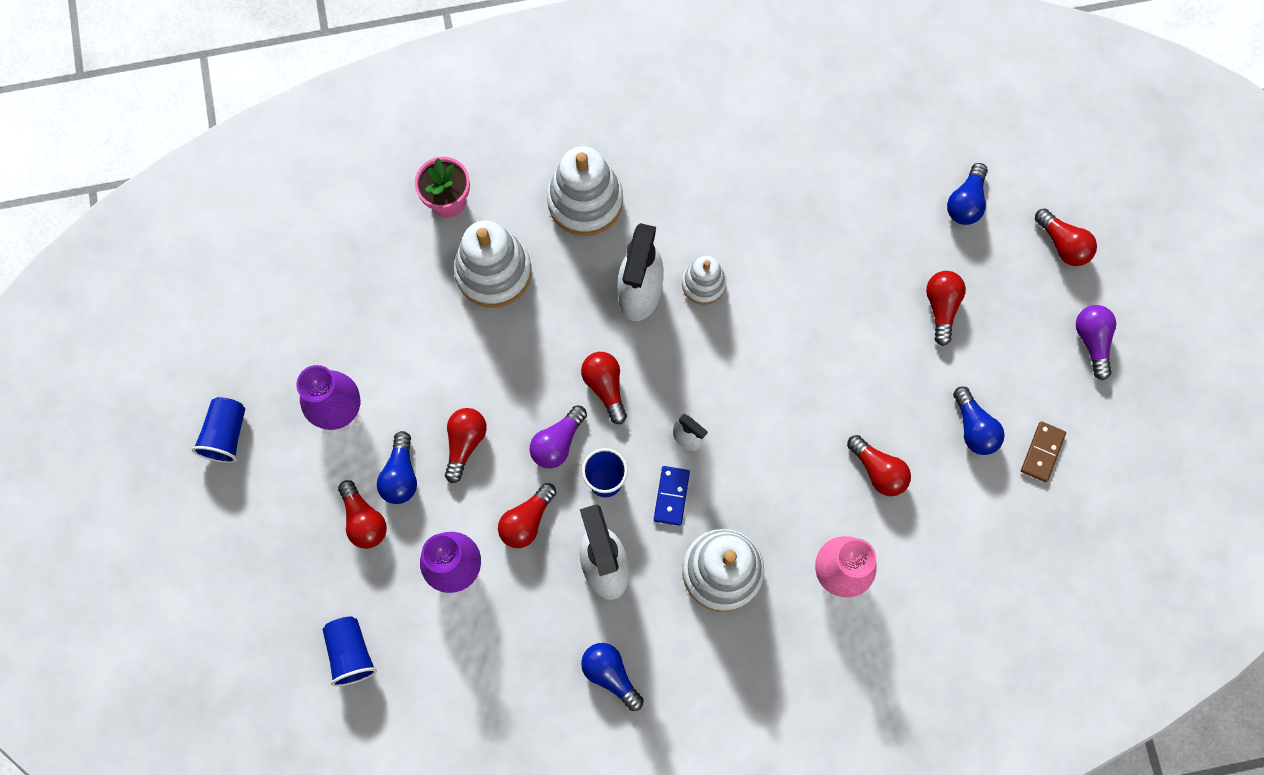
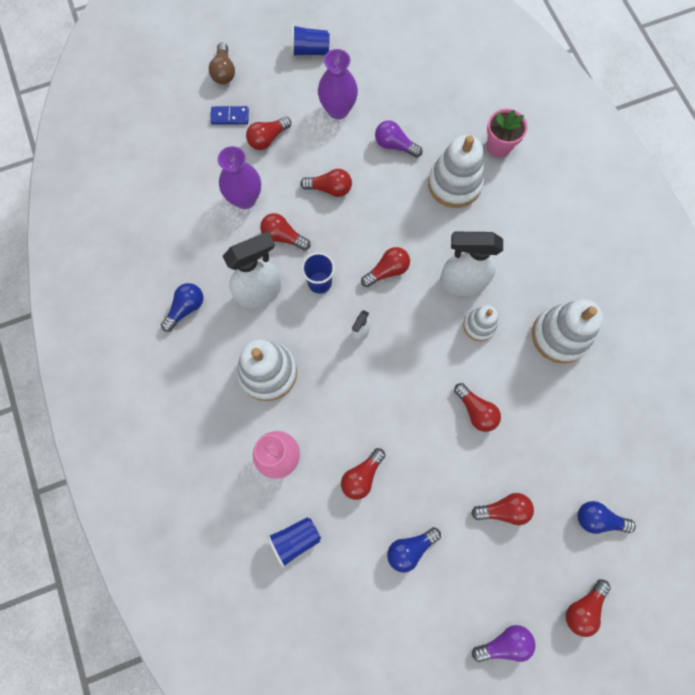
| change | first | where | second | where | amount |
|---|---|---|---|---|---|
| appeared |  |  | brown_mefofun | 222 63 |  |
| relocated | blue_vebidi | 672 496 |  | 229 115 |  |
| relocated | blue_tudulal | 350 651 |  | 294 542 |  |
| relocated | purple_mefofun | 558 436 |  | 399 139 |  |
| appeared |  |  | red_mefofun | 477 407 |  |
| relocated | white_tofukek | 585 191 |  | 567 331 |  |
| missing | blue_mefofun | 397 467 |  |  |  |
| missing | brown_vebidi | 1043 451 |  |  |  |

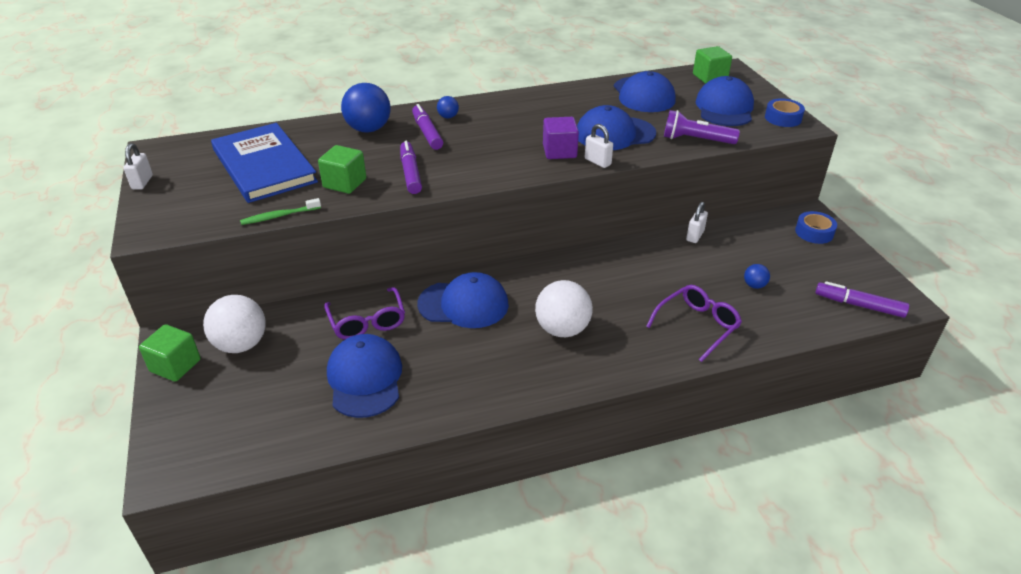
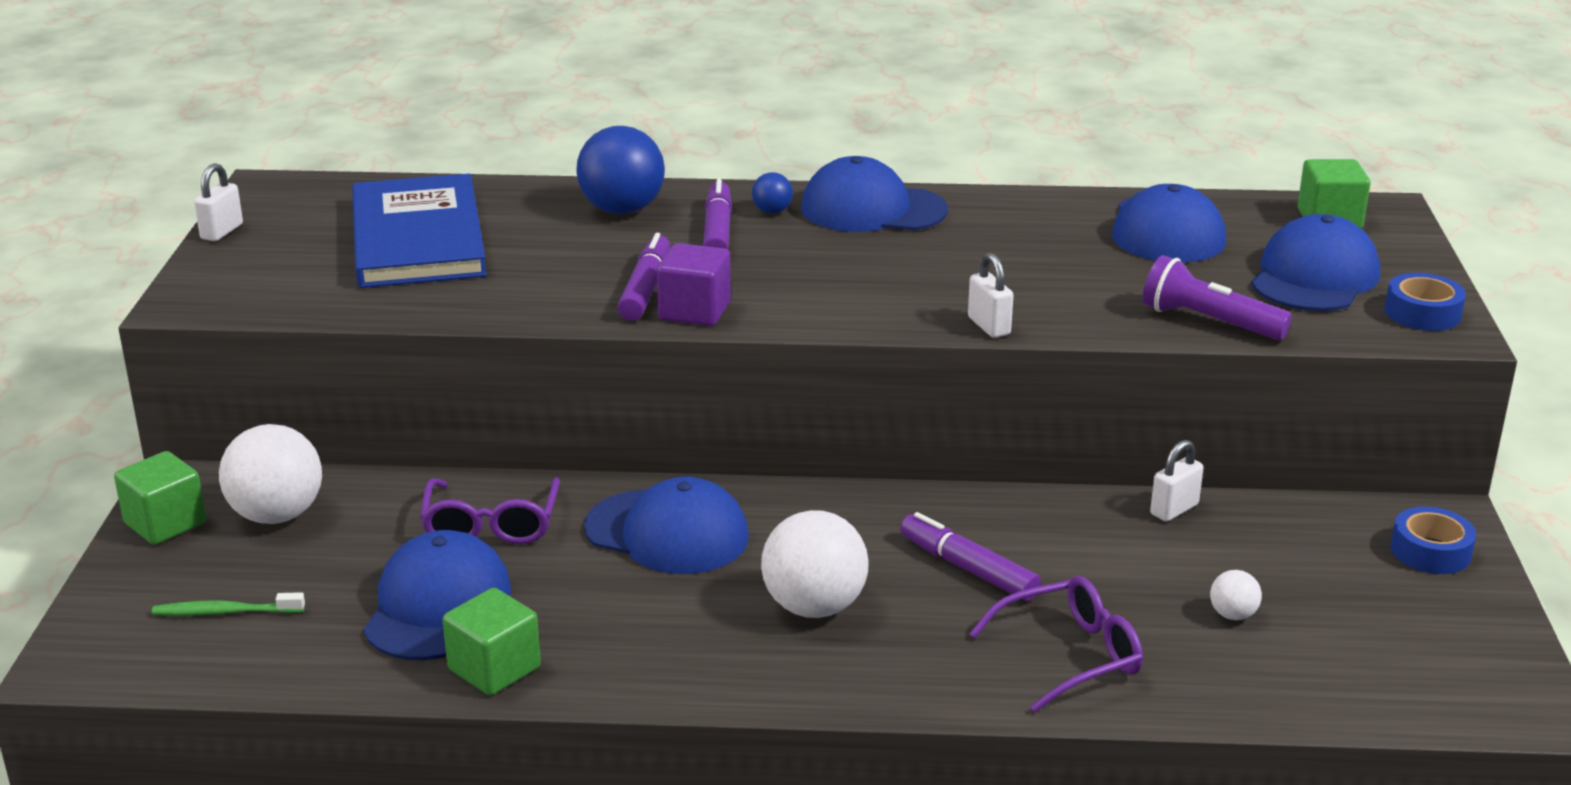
| change | first | where | second | where | amount |
|---|---|---|---|---|---|
| relocated | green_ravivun | 280 211 |  | 228 604 |  |
| relocated | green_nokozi | 342 169 |  | 491 641 |  |
| relocated | purple_nokozi | 561 138 |  | 694 284 |  |
| relocated | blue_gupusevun | 616 127 |  | 874 194 |  |
| relocated | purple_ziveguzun | 862 299 |  | 970 556 |  |
| colour | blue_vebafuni | 757 276 | white_vebafuni | 1236 595 |  |

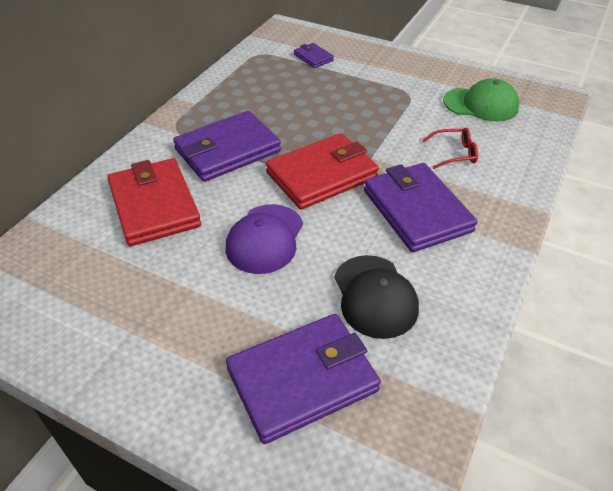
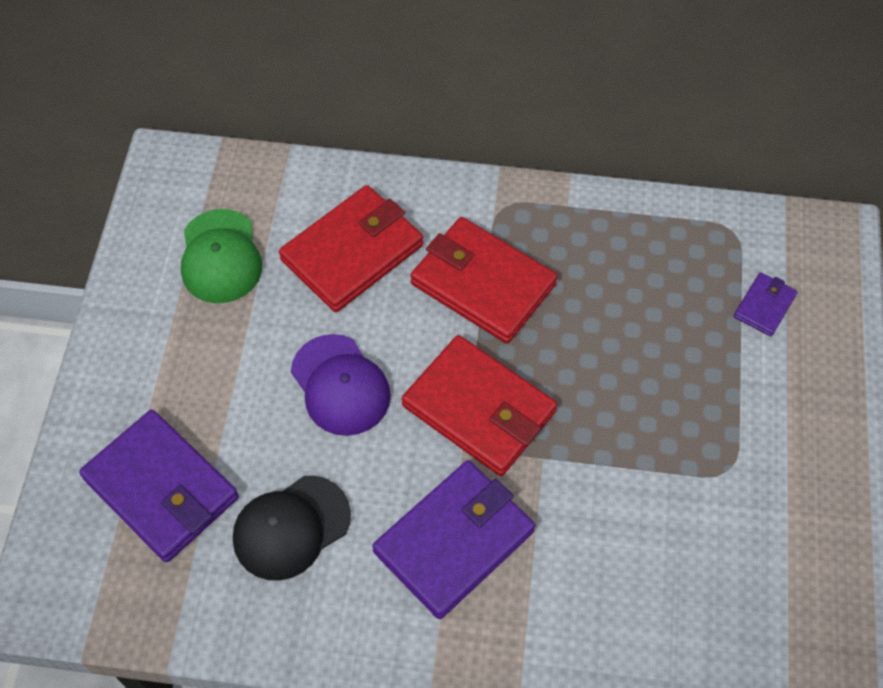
| change | first | where | second | where | amount |
|---|---|---|---|---|---|
| relocated | green_gupusevun | 481 100 |  | 221 256 |  |
| spun | purple_gupusevun | 264 239 |  | 341 385 | 120 degrees counterclockwise |
| colour | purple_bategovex | 227 146 | red_bategovex | 484 280 |  |
| missing | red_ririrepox | 450 148 |  |  |  |

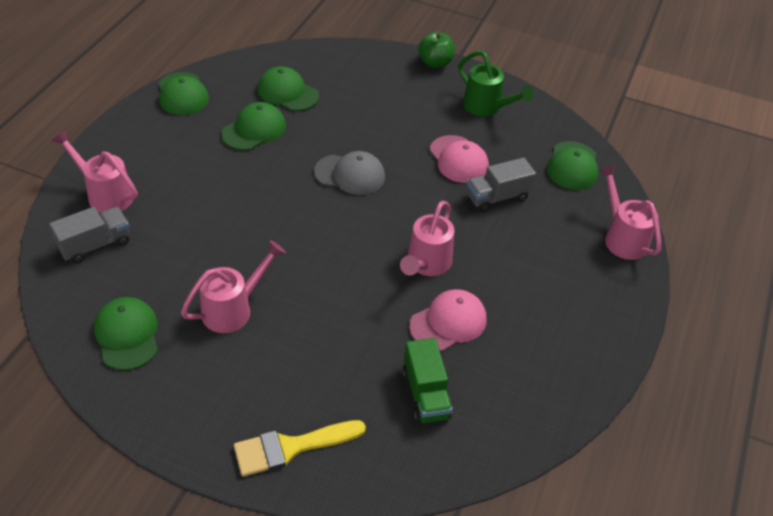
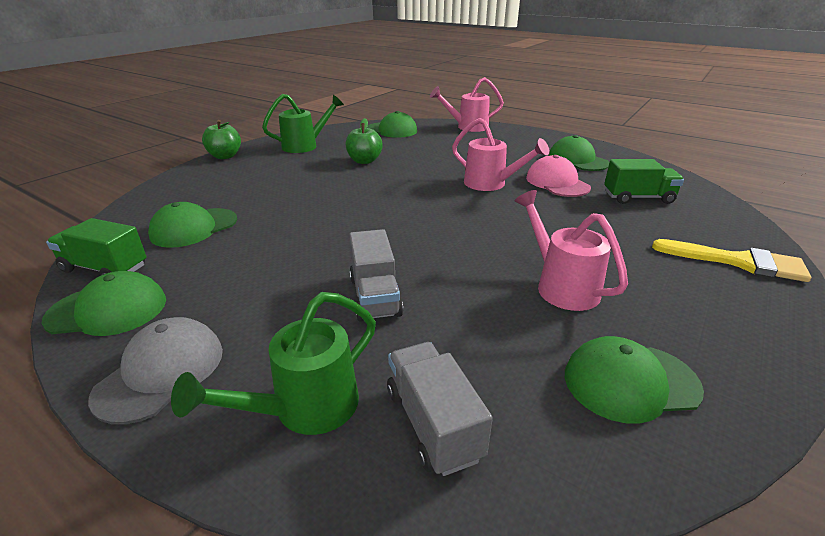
| change | first | where | second | where | amount |
|---|---|---|---|---|---|
| appeared |  |  | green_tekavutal | 96 246 |  |
| relocated | grey_gupusevun | 349 173 |  | 155 370 |  |
| colour | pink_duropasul | 95 171 | green_duropasul | 273 363 |  |
| exchanged | pink_gupusevun | 459 159 | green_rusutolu | 364 141 |  |
| relocated | grey_tekavutal | 501 184 |  | 376 275 |  |
| relocated | green_gupusevun | 253 126 |  | 578 153 |  |
| spun | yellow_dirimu | 300 448 |  | 731 260 | 60 degrees counterclockwise |

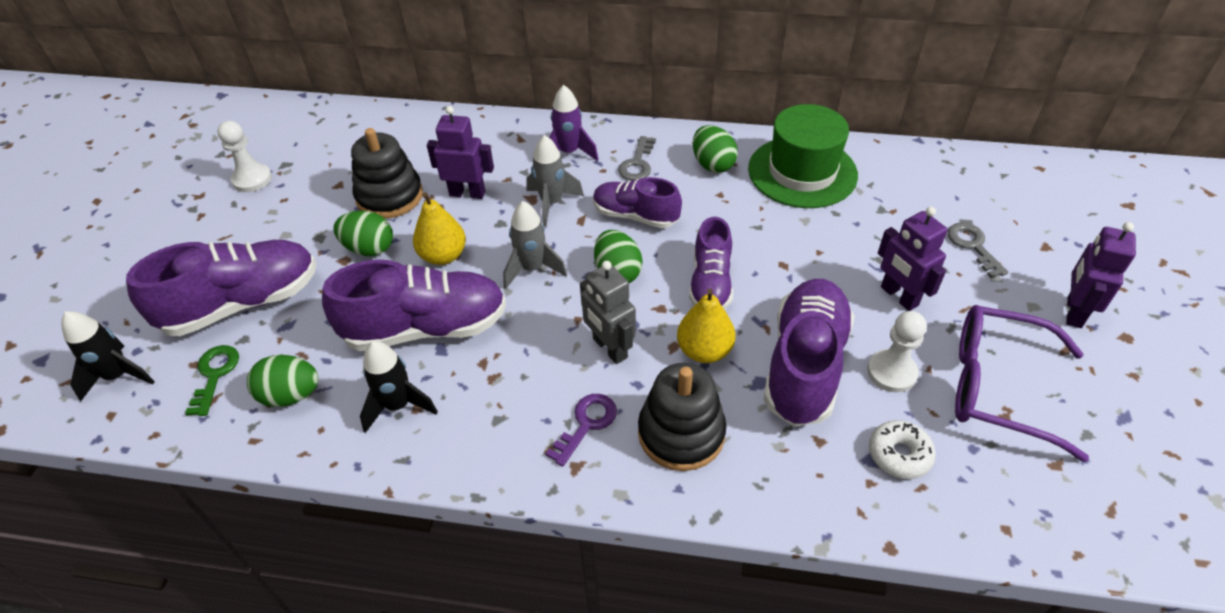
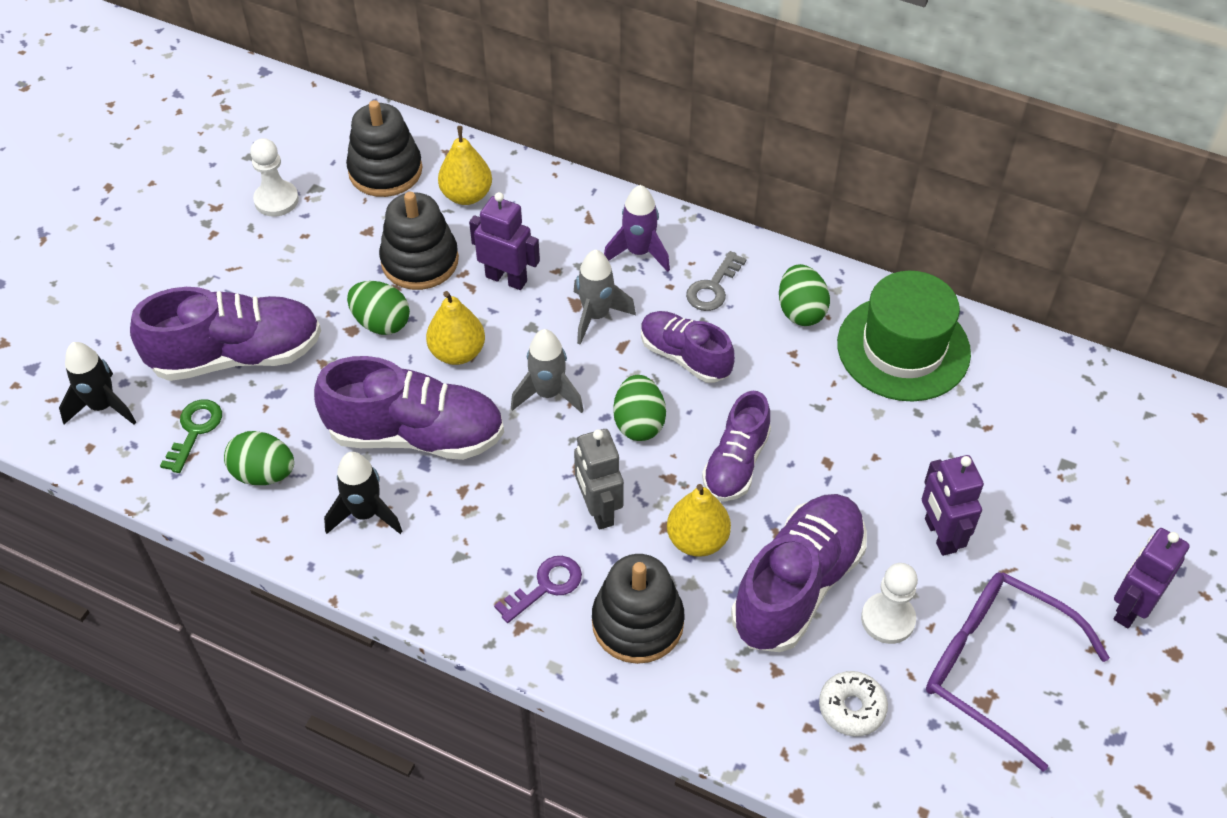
| change | first | where | second | where | amount |
|---|---|---|---|---|---|
| appeared |  |  | black_tofukek | 384 148 |  |
| appeared |  |  | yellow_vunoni | 465 165 |  |
| missing | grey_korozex | 978 250 |  |  |  |

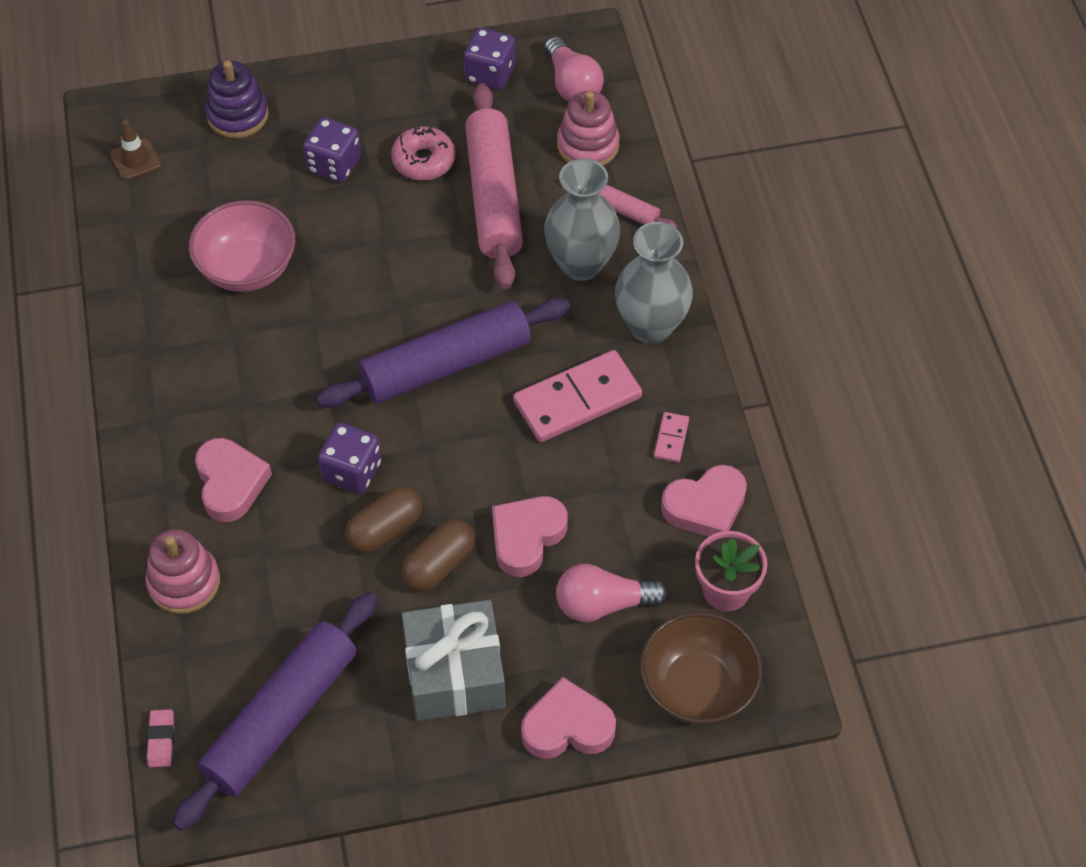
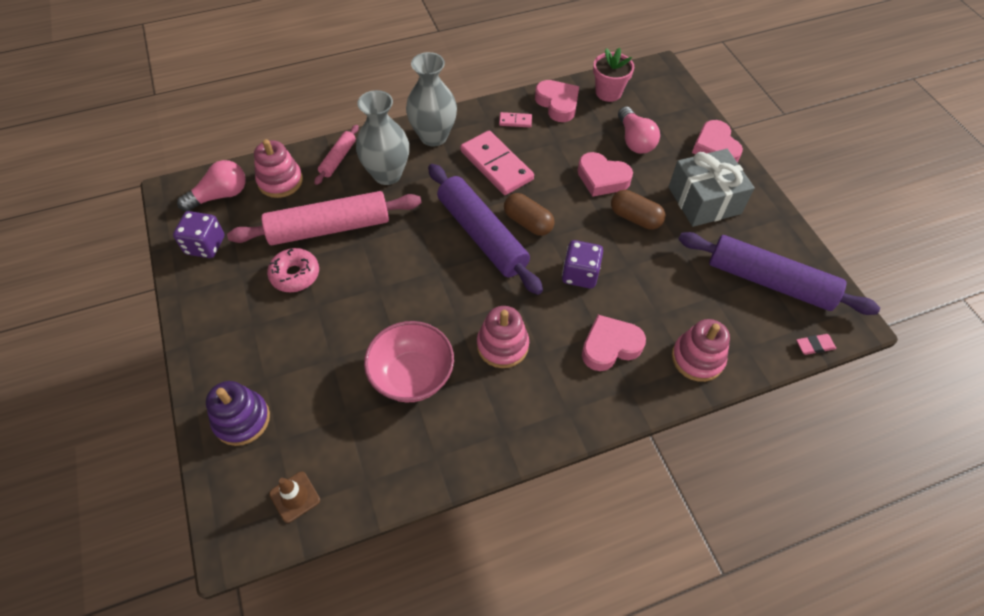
| change | first | where | second | where | amount |
|---|---|---|---|---|---|
| appeared |  |  | pink_tofukek | 503 337 |  |
| relocated | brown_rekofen | 384 519 |  | 529 214 |  |
| missing | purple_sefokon | 332 149 |  |  |  |
| missing | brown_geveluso | 701 668 |  |  |  |

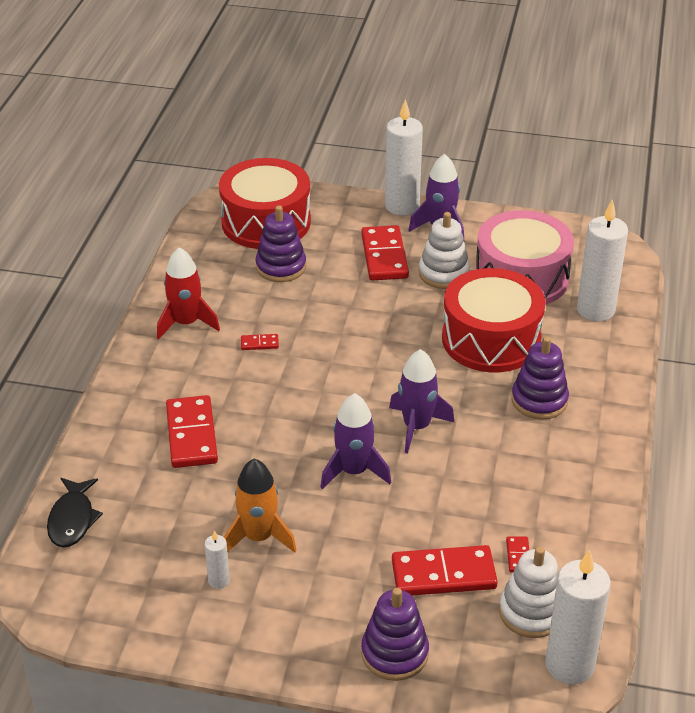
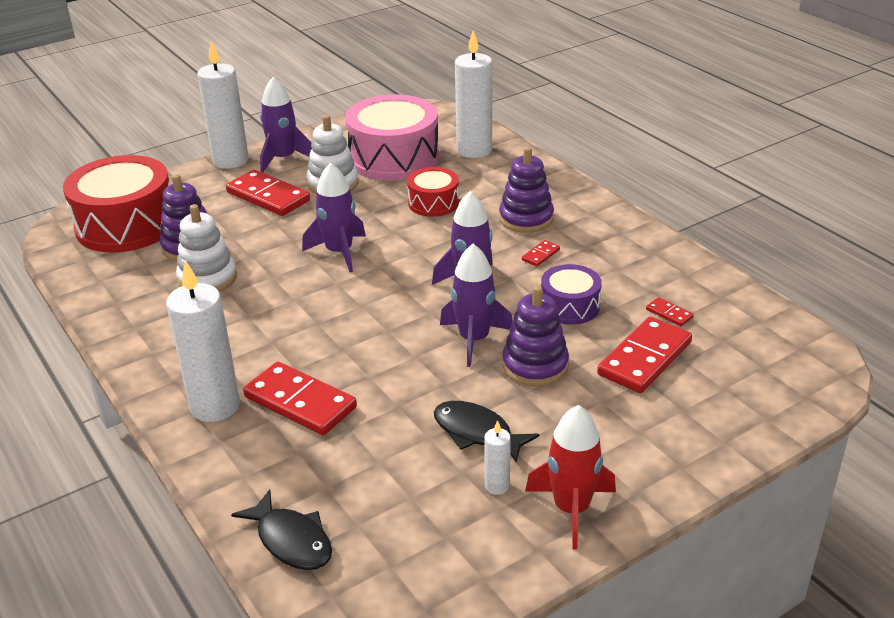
| change | first | where | second | where | amount |
|---|---|---|---|---|---|
| relocated | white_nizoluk | 578 617 |  | 203 341 |  |
| relocated | white_tofukek | 529 592 |  | 206 248 |  |
| appeared |  |  | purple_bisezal | 334 217 |  |
| size | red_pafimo | 493 320 |  | 433 192 | x0.52 |
| exchanged | orange_bisezal | 260 506 | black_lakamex | 486 431 |  |
| relocated | purple_tofukek | 395 634 |  | 535 335 |  |
| relocated | red_vebidi | 260 342 |  | 541 253 |  |
| relocated | red_bisezal | 188 293 |  | 570 477 |  |
| appeared |  |  | purple_pafimo | 571 294 |  |

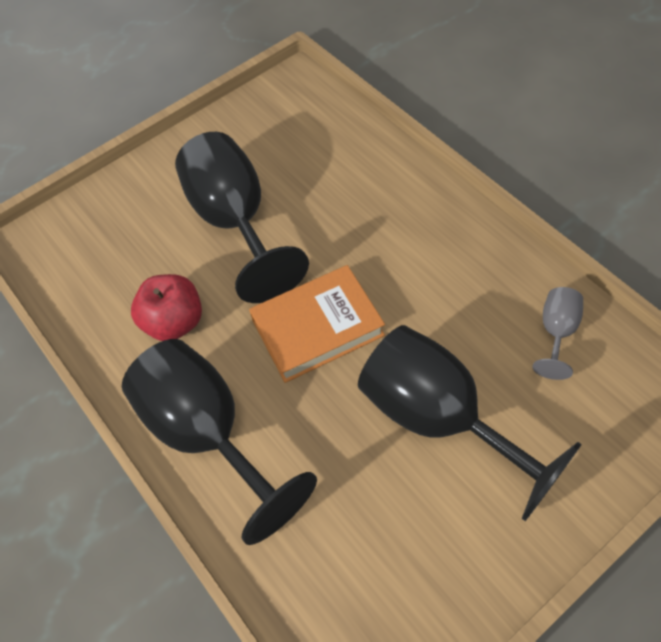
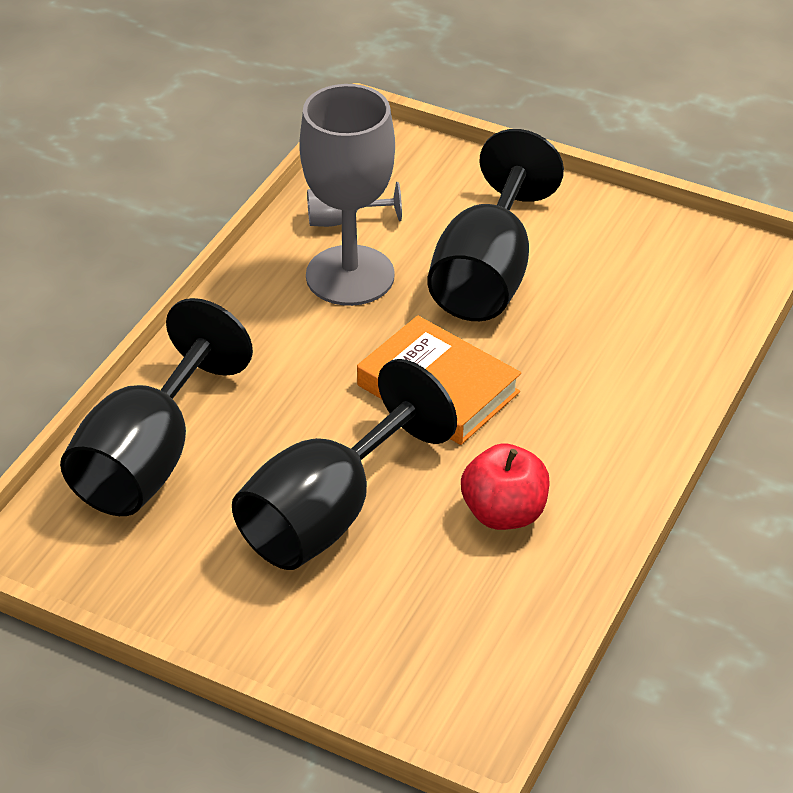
| change | first | where | second | where | amount |
|---|---|---|---|---|---|
| relocated | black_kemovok | 219 442 |  | 156 407 |  |
| appeared |  |  | grey_kemovok | 347 195 |  |

